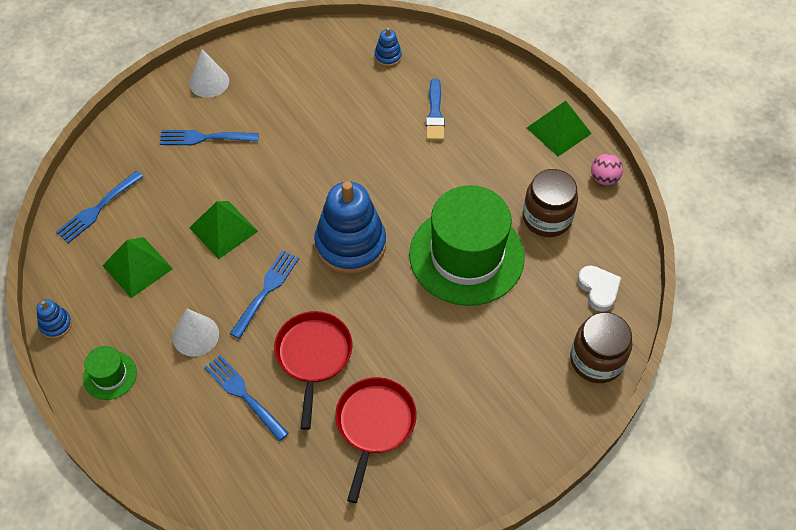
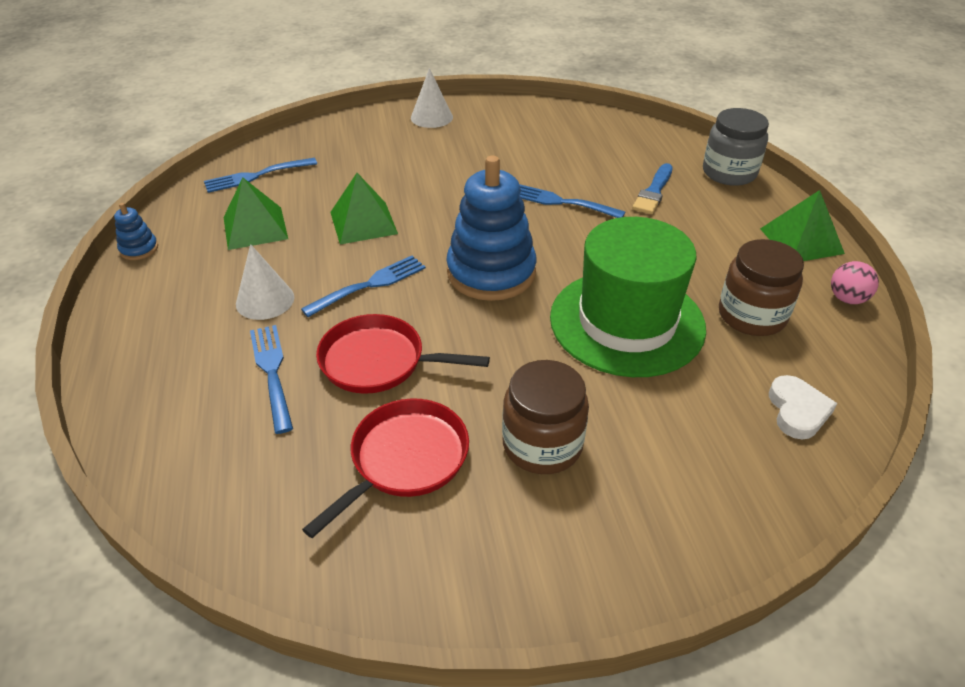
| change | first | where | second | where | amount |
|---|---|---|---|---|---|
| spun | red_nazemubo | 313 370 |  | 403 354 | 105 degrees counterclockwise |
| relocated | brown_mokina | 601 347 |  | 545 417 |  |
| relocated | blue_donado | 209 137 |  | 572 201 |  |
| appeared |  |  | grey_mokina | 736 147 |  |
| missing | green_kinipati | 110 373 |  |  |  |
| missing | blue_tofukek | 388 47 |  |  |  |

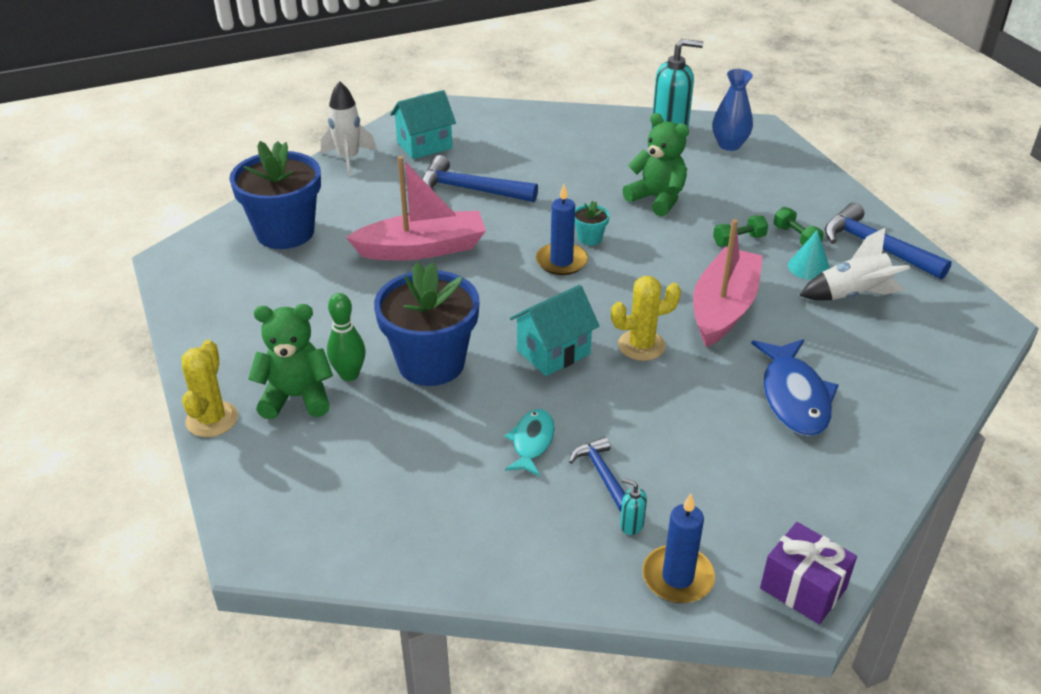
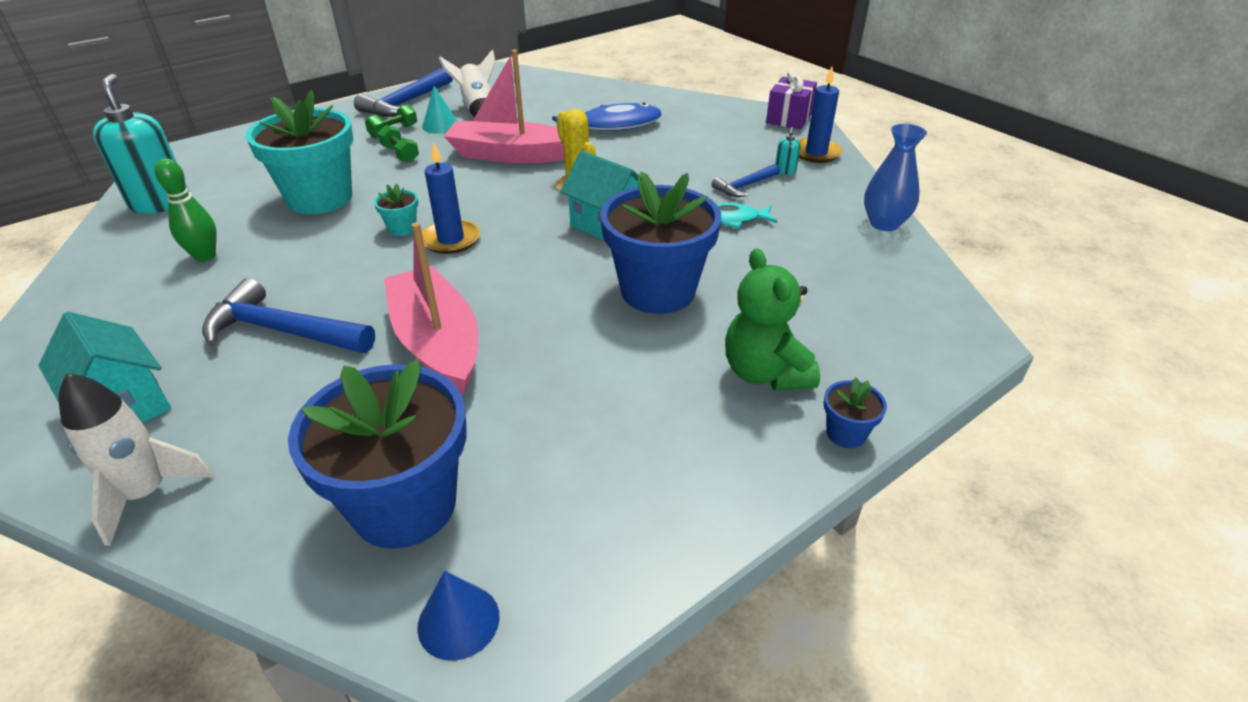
| change | first | where | second | where | amount |
|---|---|---|---|---|---|
| relocated | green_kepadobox | 346 337 |  | 185 210 |  |
| spun | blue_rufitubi | 480 178 |  | 288 315 | 105 degrees clockwise |
| exchanged | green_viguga | 655 164 | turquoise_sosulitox | 300 152 |  |
| appeared |  |  | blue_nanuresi | 458 616 |  |
| exchanged | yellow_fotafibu | 210 388 | blue_sosulitox | 855 413 |  |
| relocated | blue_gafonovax | 732 110 |  | 895 177 |  |

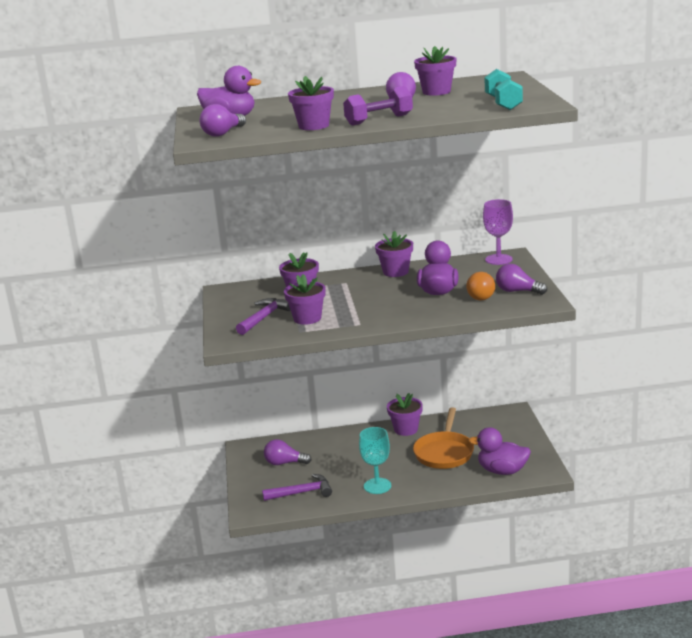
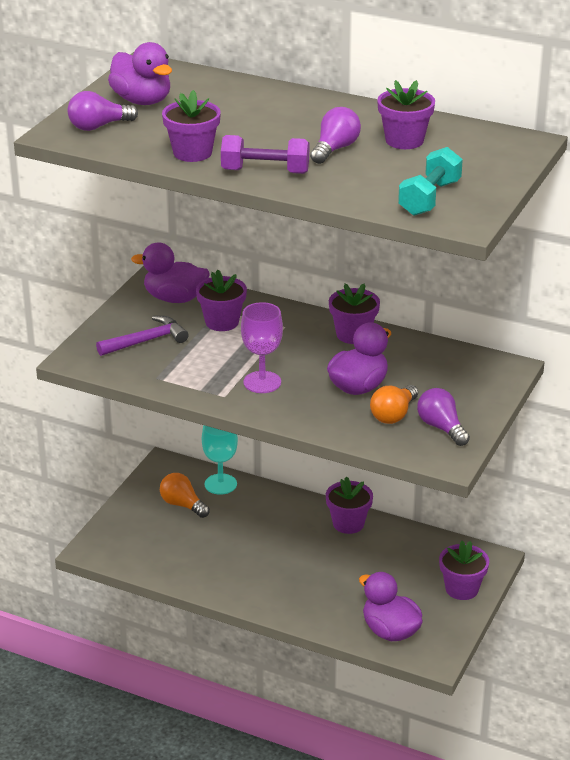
| change | first | where | second | where | amount |
|---|---|---|---|---|---|
| appeared |  |  | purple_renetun | 170 273 |  |
| colour | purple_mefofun | 288 452 | orange_mefofun | 185 495 |  |
| relocated | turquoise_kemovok | 375 460 |  | 220 460 |  |
| relocated | purple_kemovok | 498 232 |  | 262 347 |  |
| relocated | purple_sosulitox | 305 299 |  | 464 570 |  |
| missing | purple_rufitubi | 297 487 |  |  |  |
| missing | orange_nazemubo | 443 438 |  |  |  |

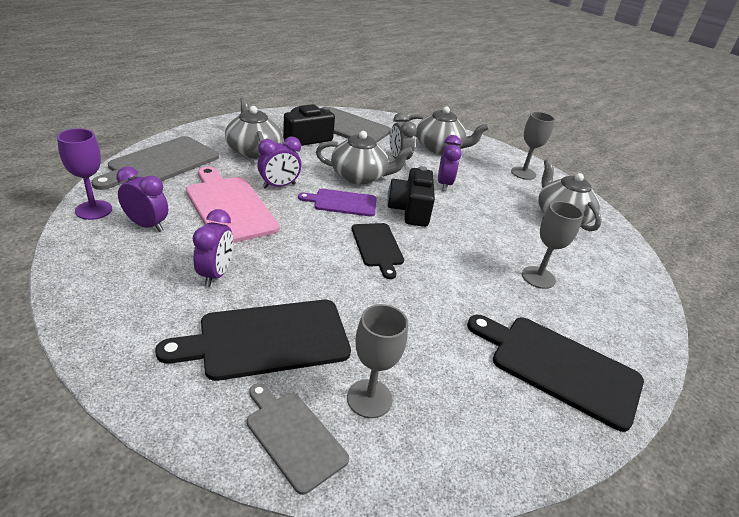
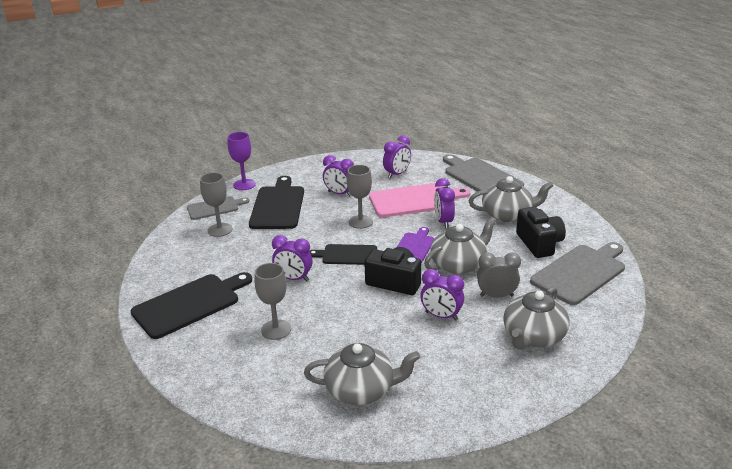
| change | first | where | second | where | amount |
|---|---|---|---|---|---|
| relocated | purple_kemovok | 84 174 |  | 242 161 |  |
| appeared |  |  | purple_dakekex | 292 258 |  |
| relocated | grey_kemovok | 533 146 |  | 360 197 |  |
| spun | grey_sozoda | 364 157 |  | 460 245 | 150 degrees counterclockwise |

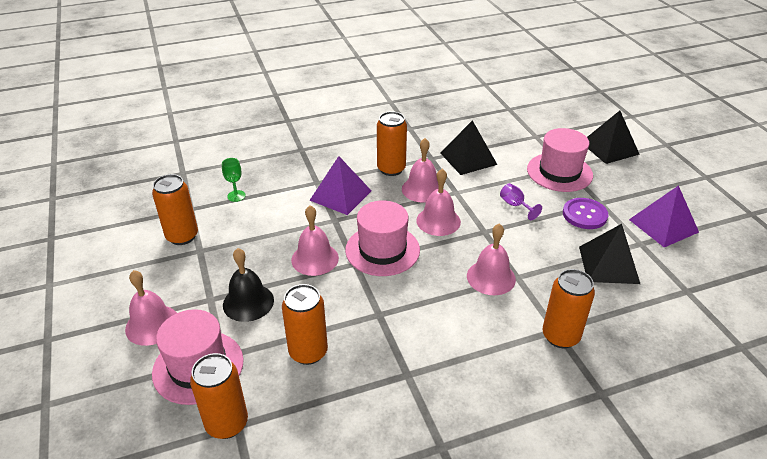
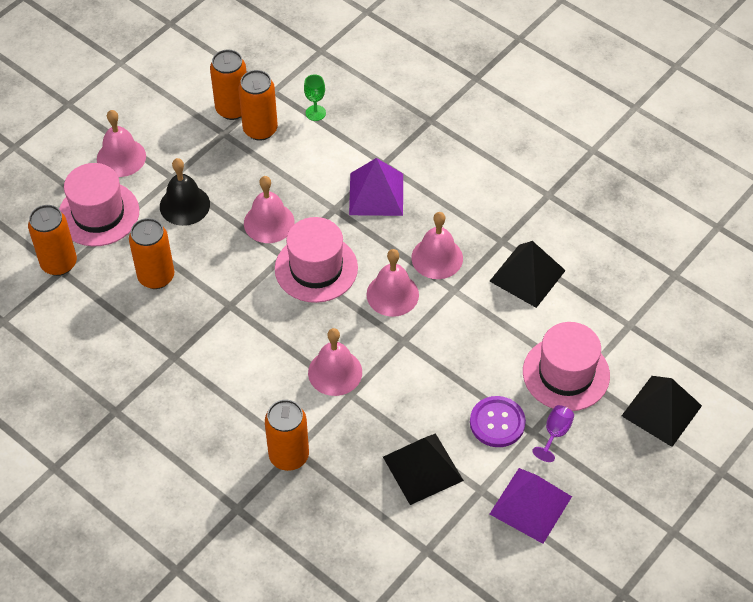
| change | first | where | second | where | amount |
|---|---|---|---|---|---|
| relocated | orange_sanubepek | 392 143 |  | 258 105 |  |
| relocated | purple_kemovok | 521 201 |  | 553 433 |  |

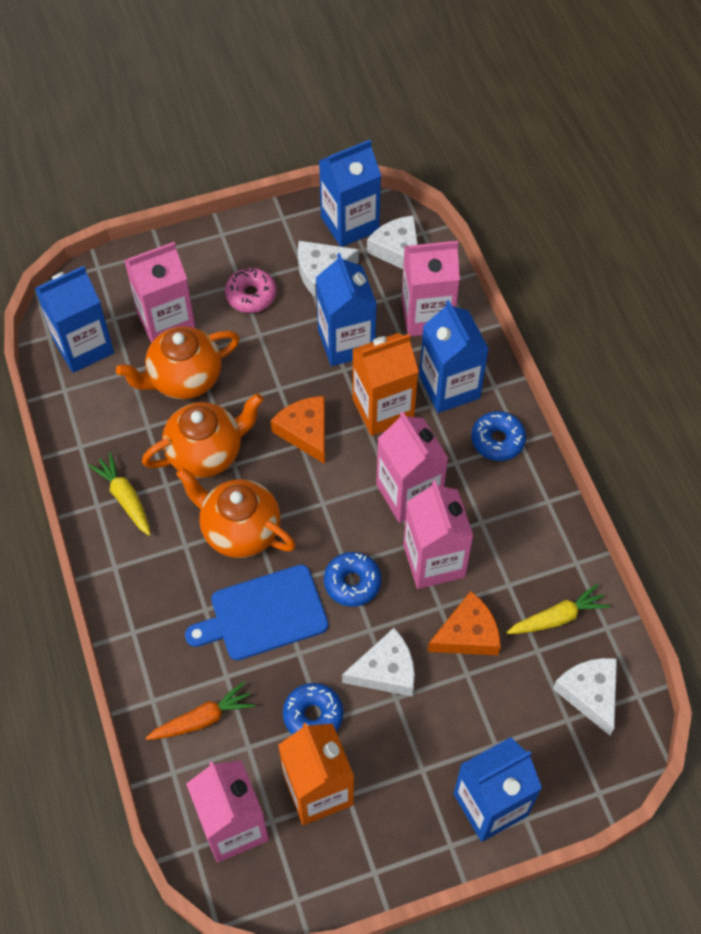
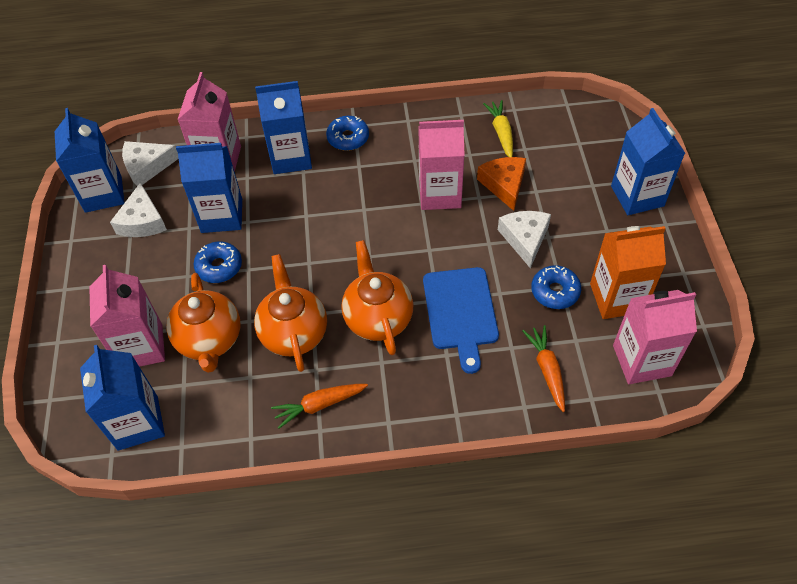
| change | first | where | second | where | amount |
|---|---|---|---|---|---|
| relocated | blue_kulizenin | 352 579 |  | 218 262 |  |
| colour | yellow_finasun | 119 494 | orange_finasun | 319 406 |  |
| spun | orange_sozoda | 236 512 |  | 377 297 | 120 degrees clockwise |
| missing | pink_kulizenin | 250 290 |  |  |  |
| missing | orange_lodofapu | 298 430 |  |  |  |
| missing | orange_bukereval | 385 384 |  |  |  |
| missing | pink_bukereval | 412 467 |  |  |  |
| missing | white_lodofapu | 585 697 |  |  |  |

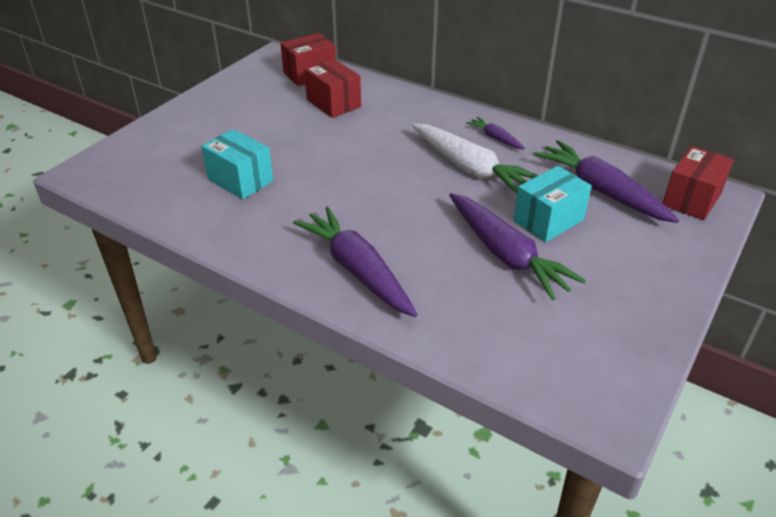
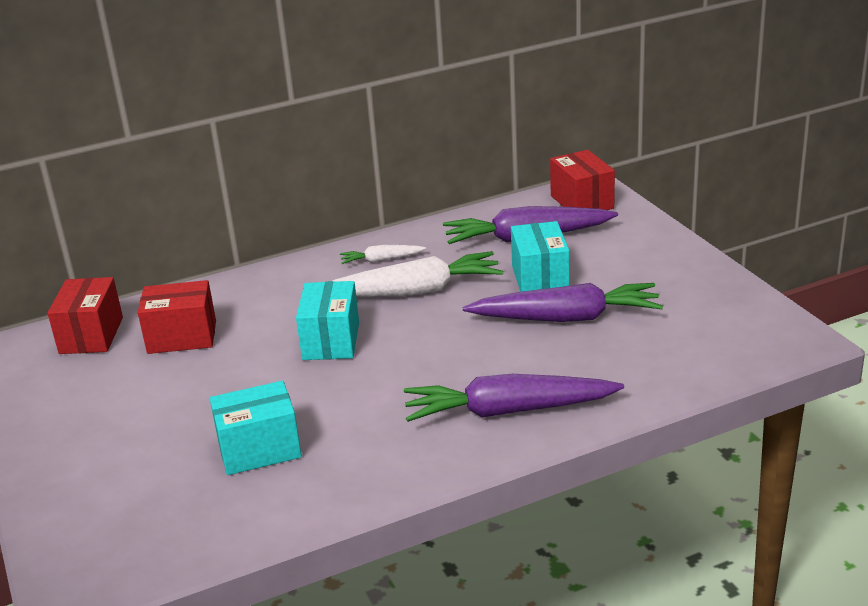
| change | first | where | second | where | amount |
|---|---|---|---|---|---|
| appeared |  |  | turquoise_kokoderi | 327 320 |  |
| colour | purple_finasun | 495 133 | white_finasun | 383 254 |  |

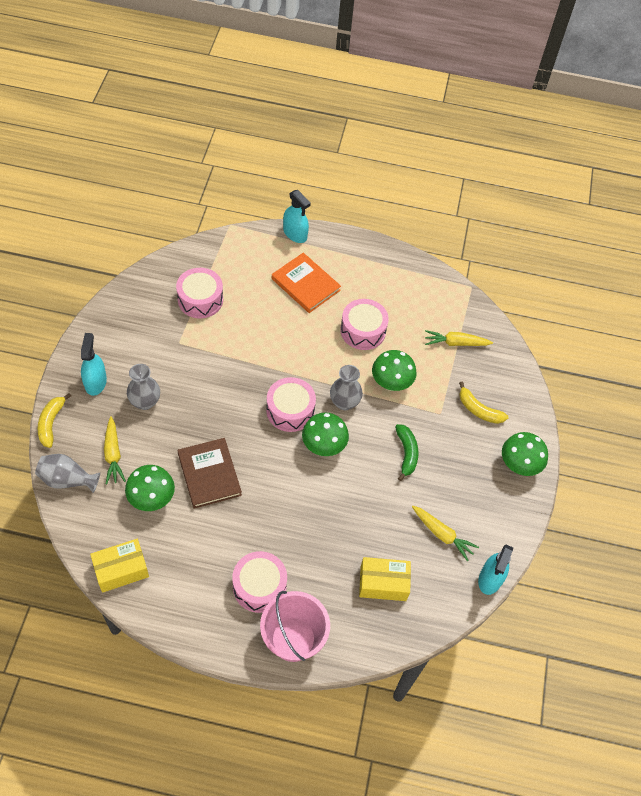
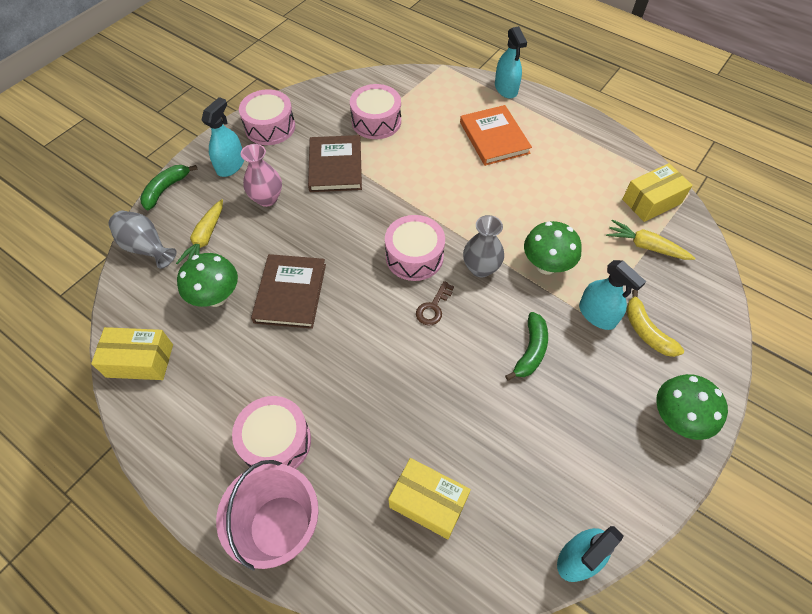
| change | first | where | second | where | amount |
|---|---|---|---|---|---|
| colour | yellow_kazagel | 54 420 | green_kazagel | 169 187 |  |
| relocated | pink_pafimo | 364 324 |  | 267 117 |  |
| colour | grey_gafonovax | 143 387 | pink_gafonovax | 261 175 |  |
| appeared |  |  | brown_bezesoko | 335 163 |  |
| exchanged | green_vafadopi | 325 434 | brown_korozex | 435 303 |  |
| appeared |  |  | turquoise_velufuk | 612 295 |  |
| appeared |  |  | yellow_kokoderi | 657 192 |  |
| missing | yellow_finasun | 445 534 |  |  |  |

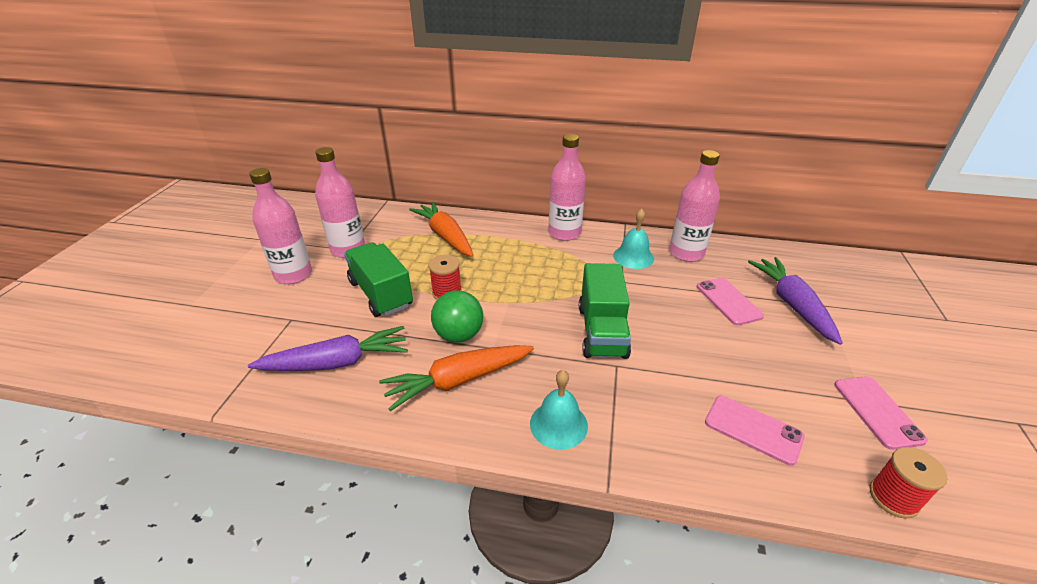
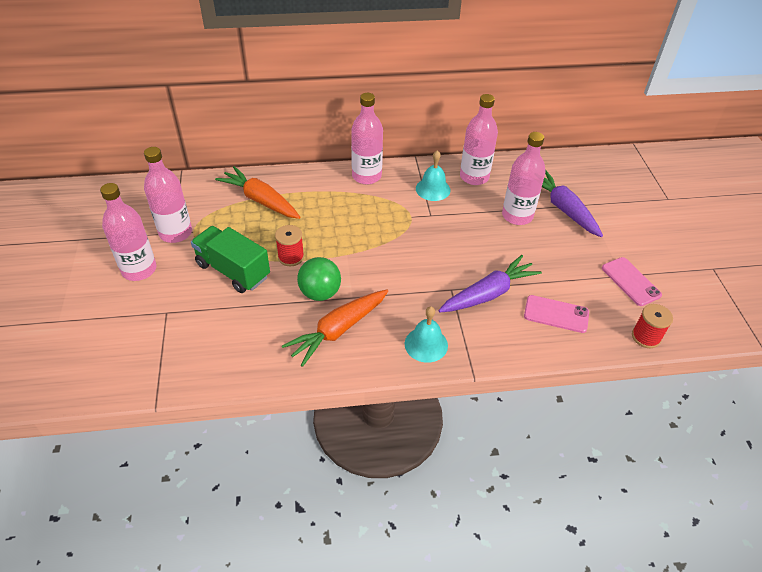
| change | first | where | second | where | amount |
|---|---|---|---|---|---|
| relocated | purple_finasun | 328 348 |  | 490 283 |  |
| exchanged | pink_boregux | 730 301 | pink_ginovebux | 524 178 |  |
| missing | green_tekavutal | 605 311 |  |  |  |

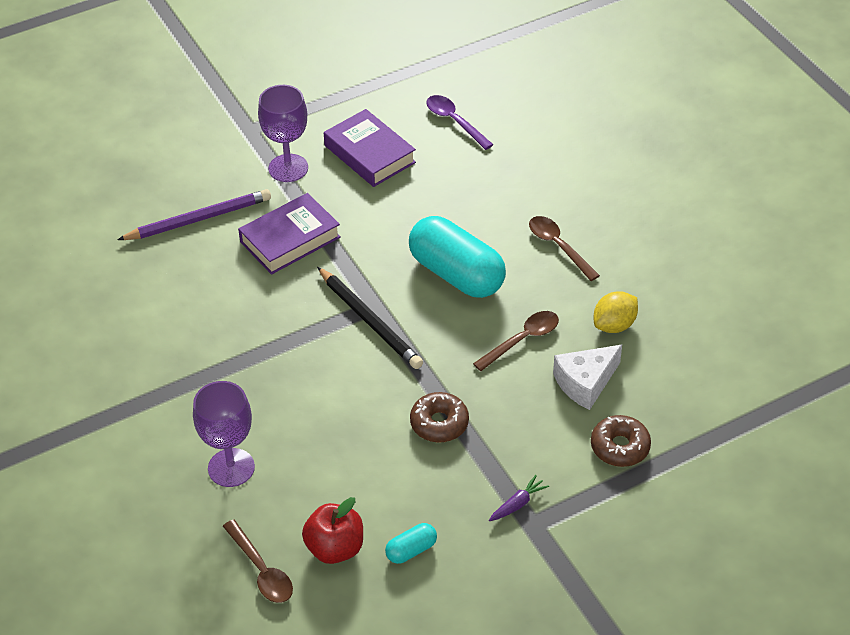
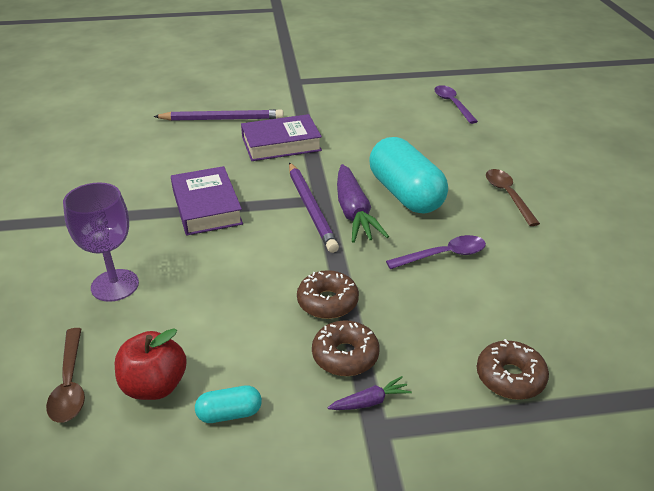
| change | first | where | second | where | amount |
|---|---|---|---|---|---|
| relocated | purple_bezesoko | 370 148 |  | 207 200 |  |
| colour | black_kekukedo | 370 318 | purple_kekukedo | 314 207 |  |
| appeared |  |  | brown_kulizenin | 345 348 |  |
| appeared |  |  | purple_finasun | 363 203 |  |
| colour | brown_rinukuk | 516 341 | purple_rinukuk | 436 252 |  |
| missing | purple_kemovok | 283 133 |  |  |  |
| missing | white_lodofapu | 587 377 |  |  |  |
| missing | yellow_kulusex | 616 312 |  |  |  |

